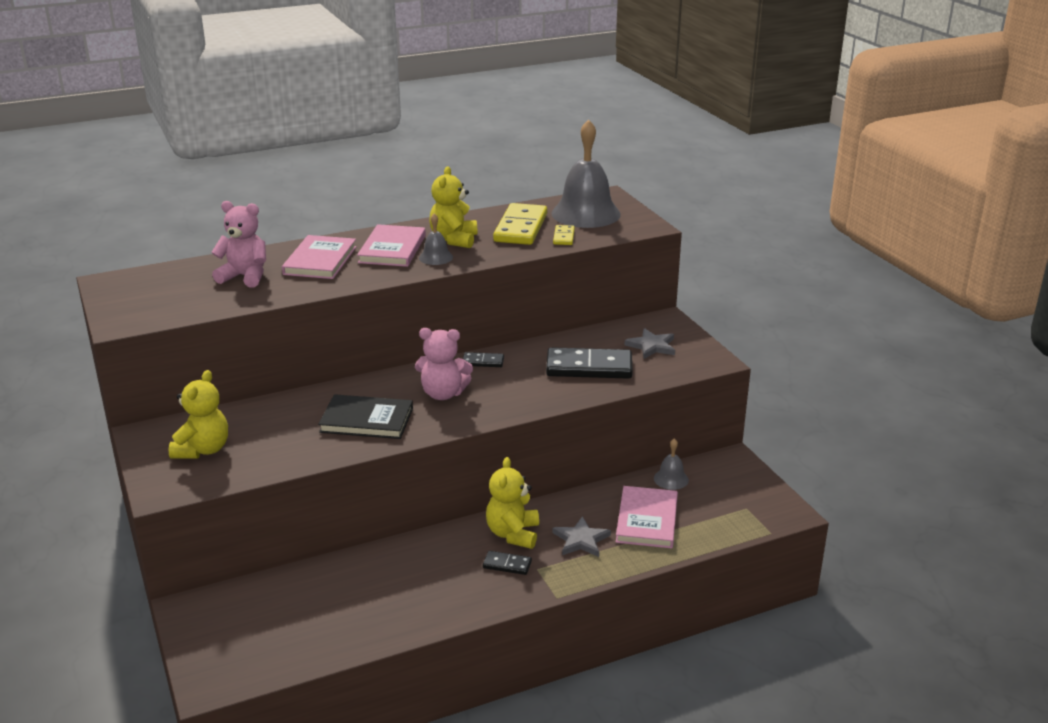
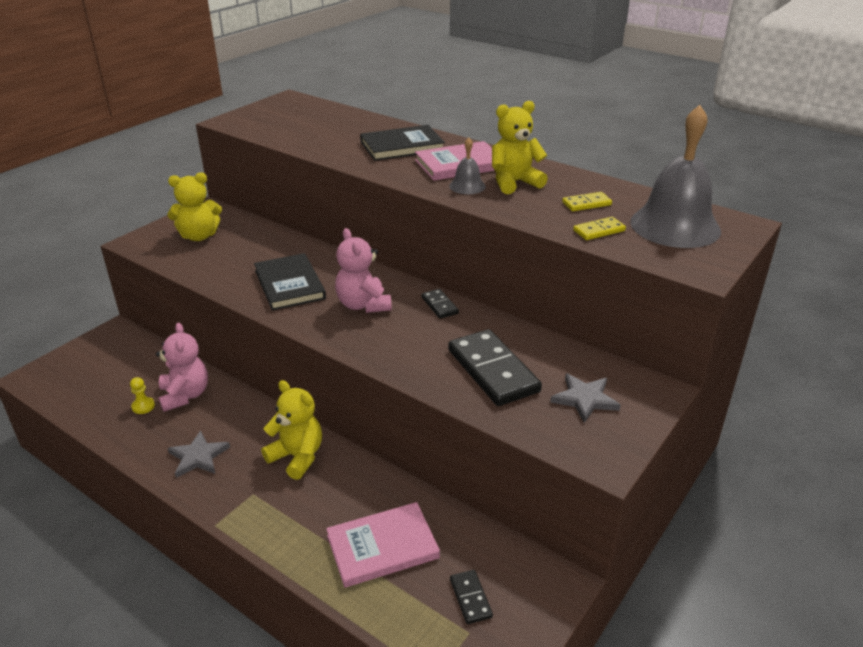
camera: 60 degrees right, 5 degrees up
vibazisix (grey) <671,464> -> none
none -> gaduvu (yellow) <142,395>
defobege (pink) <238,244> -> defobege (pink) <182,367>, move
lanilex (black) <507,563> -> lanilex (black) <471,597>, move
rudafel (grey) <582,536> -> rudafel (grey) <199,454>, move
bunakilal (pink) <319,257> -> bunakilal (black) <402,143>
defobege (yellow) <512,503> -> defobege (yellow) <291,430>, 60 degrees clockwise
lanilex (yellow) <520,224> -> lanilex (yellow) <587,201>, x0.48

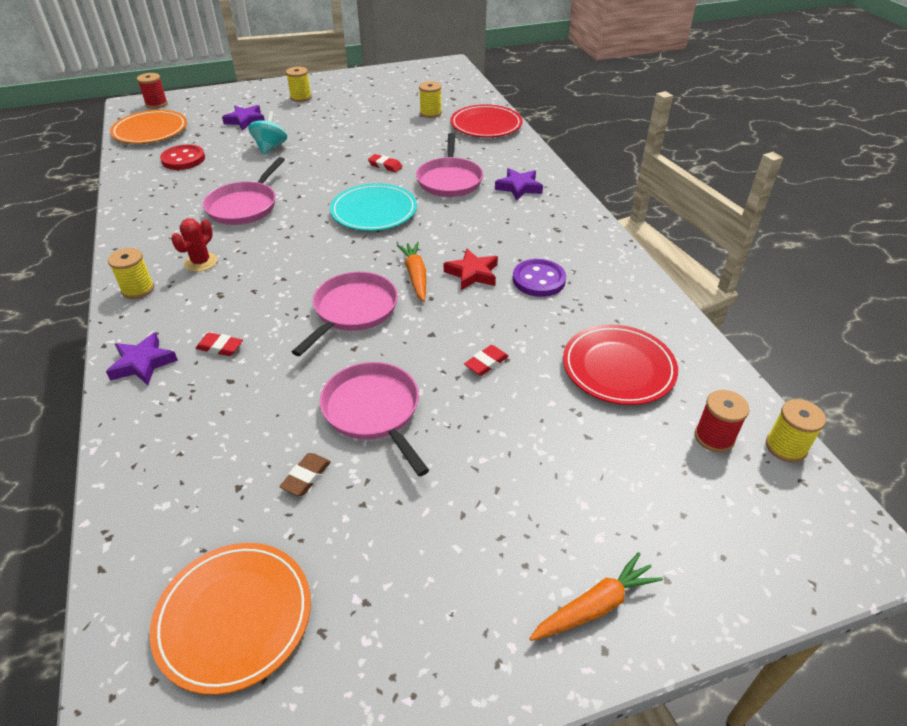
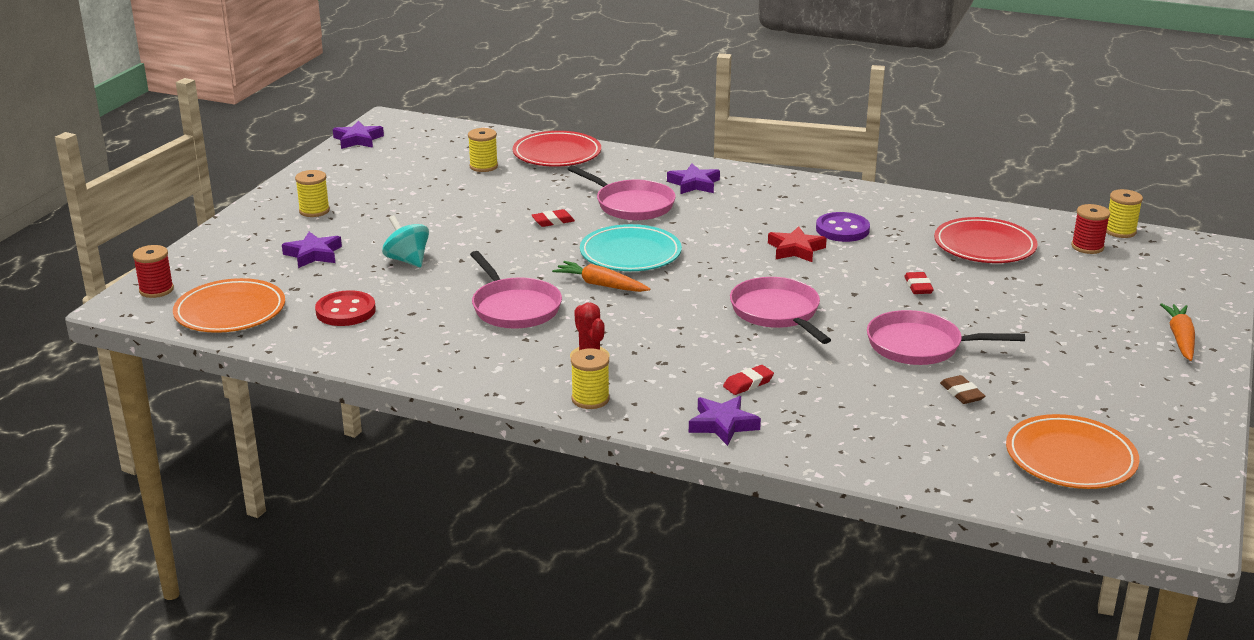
camera: 50 degrees left, 15 degrees down
none -> rudafel (purple) <358,135>
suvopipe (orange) <411,272> -> suvopipe (orange) <601,276>, move

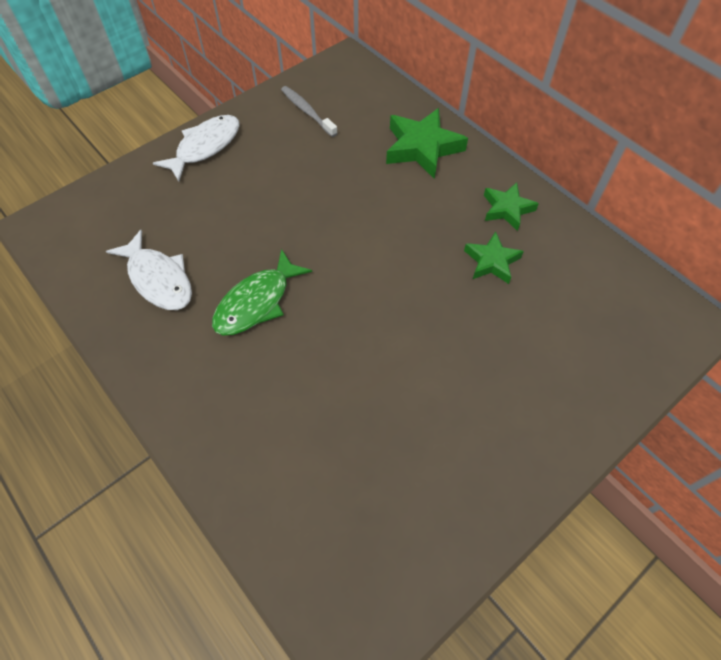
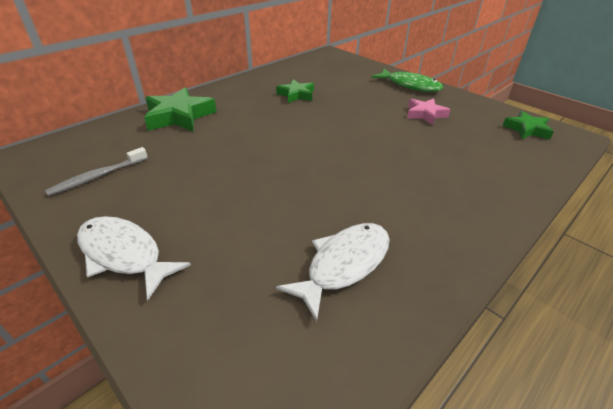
camera: 95 degrees left, 20 degrees down
none -> rudafel (pink) <428,111>
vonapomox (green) <262,292> -> vonapomox (green) <407,80>, move
rudafel (green) <511,206> -> rudafel (green) <528,125>, move

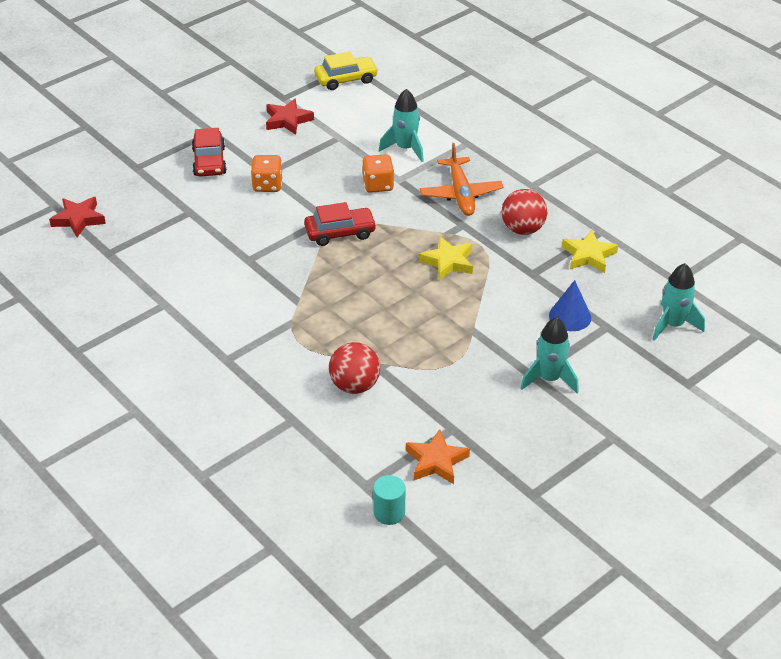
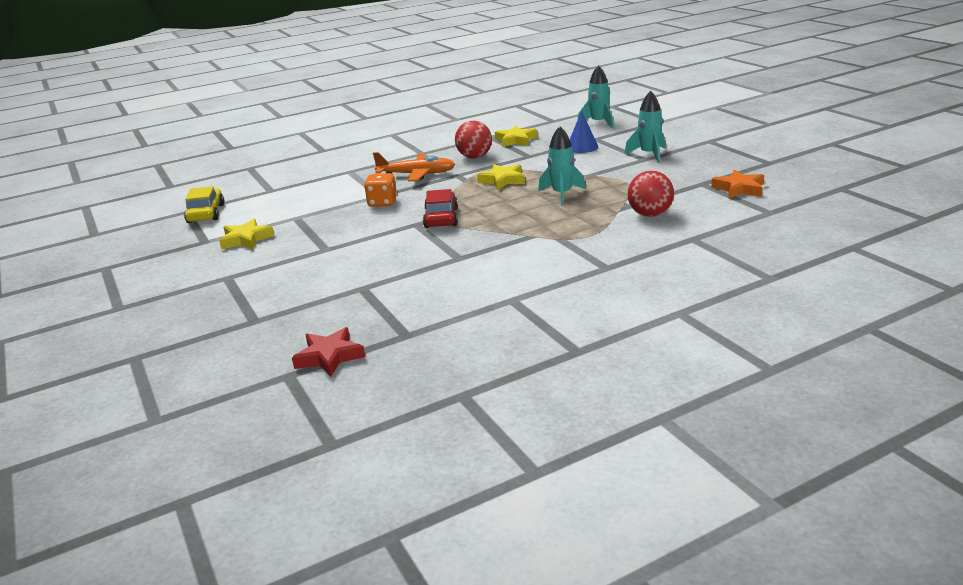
camera: 75 degrees left, 15 degrees down
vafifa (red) <209,152> -> none
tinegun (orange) <267,173> -> none
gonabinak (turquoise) <389,500> -> none
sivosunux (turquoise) <401,125> -> sivosunux (turquoise) <562,166>, move
rudafel (red) <290,116> -> rudafel (yellow) <246,234>

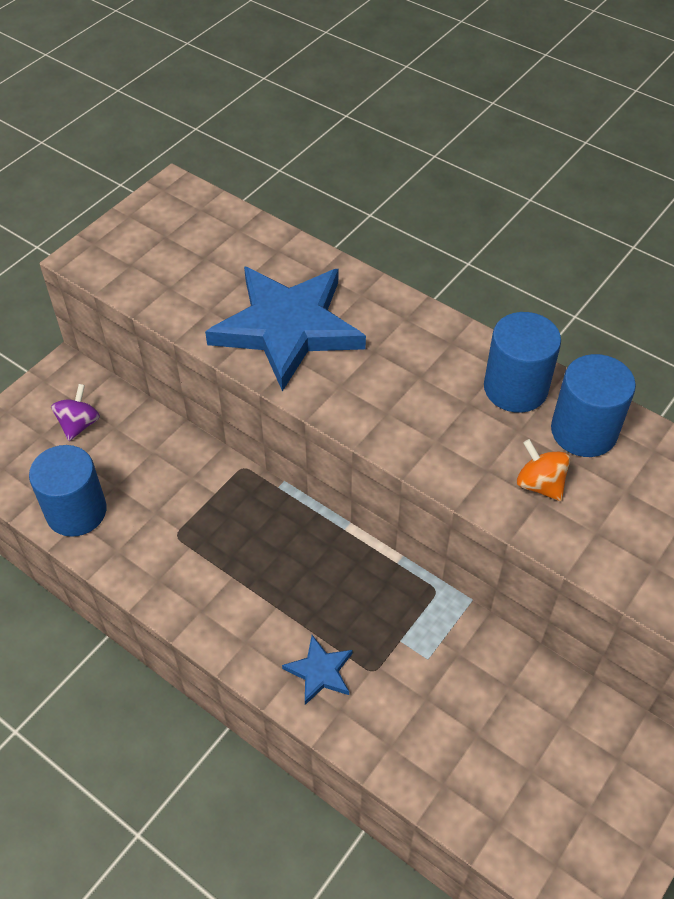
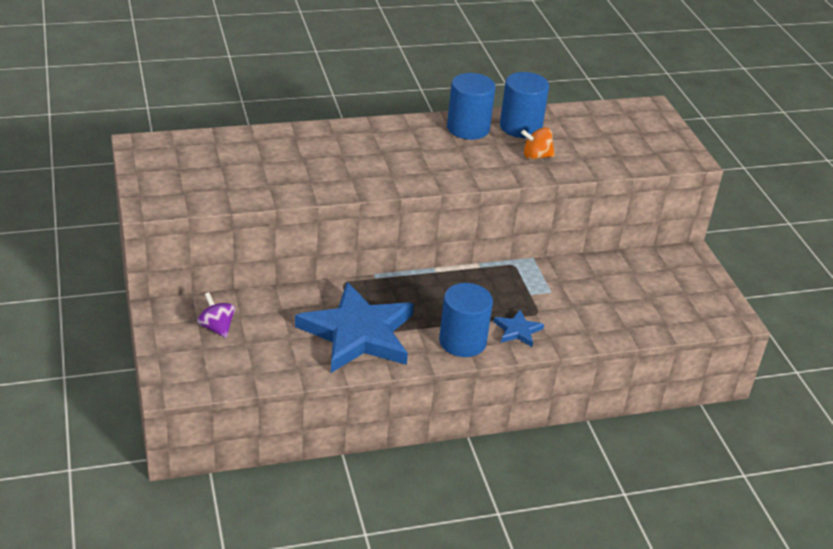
camera: 55 degrees left, 15 degrees down
gonabinak (blue) <68,491> -> gonabinak (blue) <466,320>, move
rudafel (blue) <285,329> -> rudafel (blue) <354,327>, move

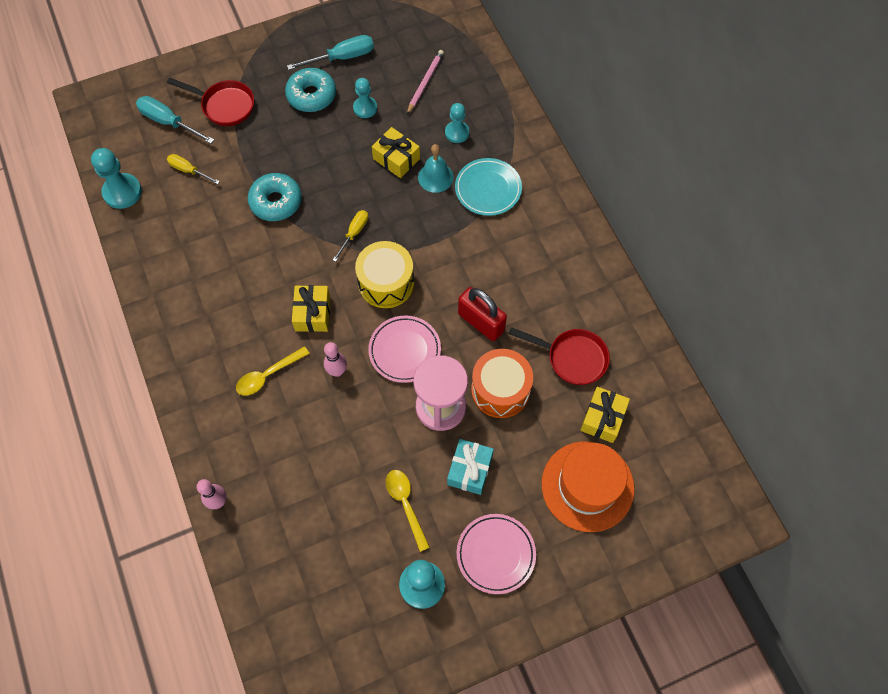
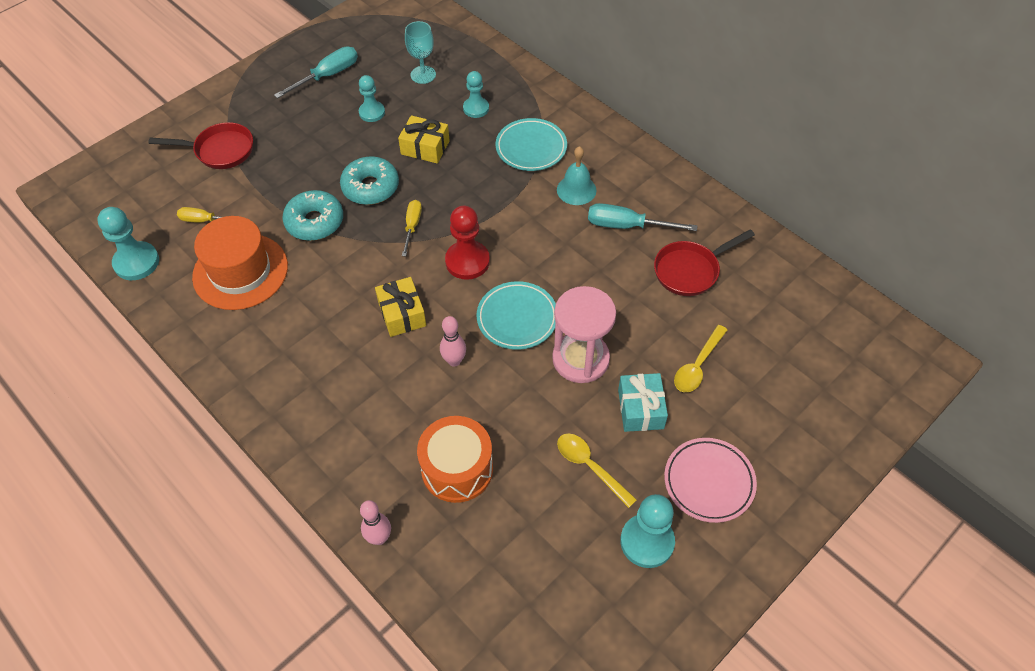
camera: 20 degrees left, 10 degrees down
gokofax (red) <482,314> -> none
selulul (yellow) <605,415> -> none
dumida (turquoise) <175,120> -> dumida (turquoise) <642,217>, move
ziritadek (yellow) <273,371> -> ziritadek (yellow) <700,358>, move
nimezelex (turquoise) <310,90> -> nimezelex (turquoise) <369,181>, move
vibazisix (turquoise) <436,168> -> vibazisix (turquoise) <576,175>, move
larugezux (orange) <502,383> -> larugezux (orange) <455,459>, move
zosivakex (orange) <588,486> -> zosivakex (orange) <240,263>, move
larugezux (yellow) <384,274> -> gaduvu (red) <467,243>
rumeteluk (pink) <425,82> -> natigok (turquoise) <420,52>
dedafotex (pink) <404,349> -> dedafotex (turquoise) <516,315>
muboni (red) <559,356> -> muboni (red) <704,262>, 150 degrees clockwise

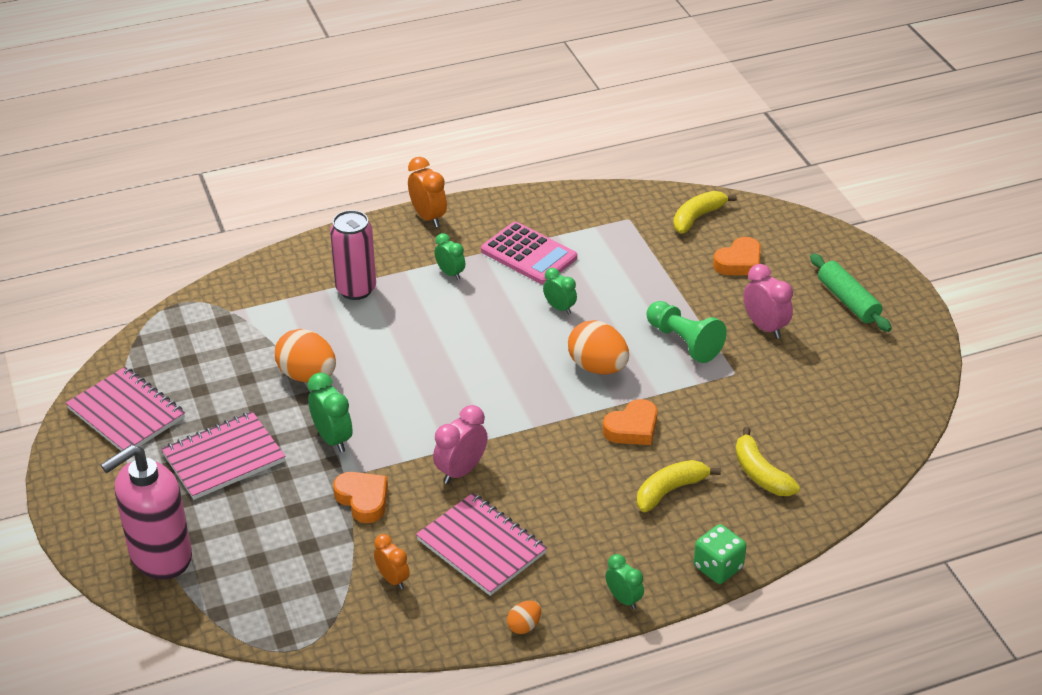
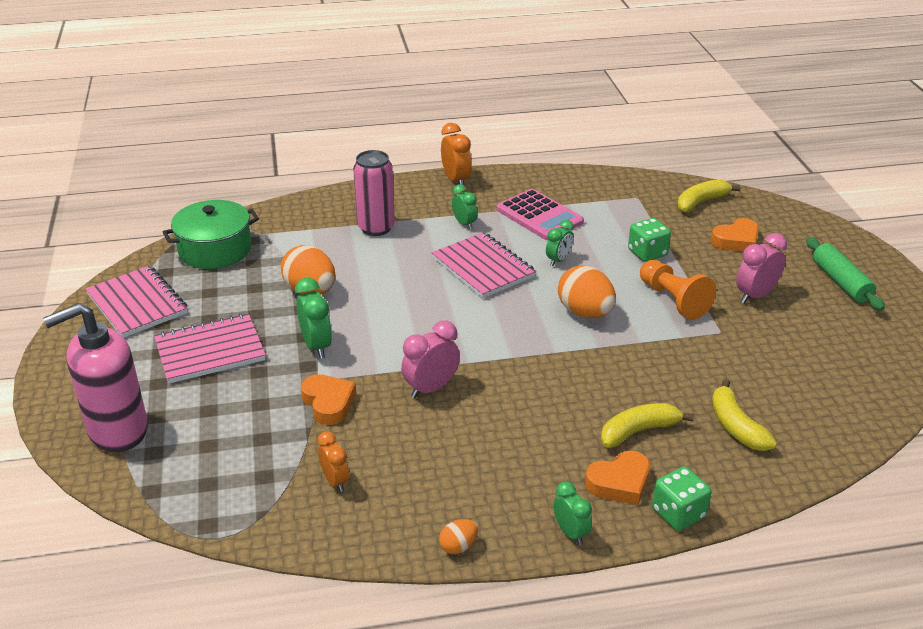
camera: 10 degrees right, 5 degrees down
none -> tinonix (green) <211,234>
none -> tinegun (green) <649,240>
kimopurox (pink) <481,544> -> kimopurox (pink) <484,265>, move
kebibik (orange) <630,422> -> kebibik (orange) <617,477>, move
gaduvu (green) <686,332> -> gaduvu (orange) <678,290>
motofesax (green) <560,291> -> motofesax (green) <560,243>, 75 degrees clockwise
motofesax (pink) <768,301> -> motofesax (pink) <761,268>, 105 degrees counterclockwise

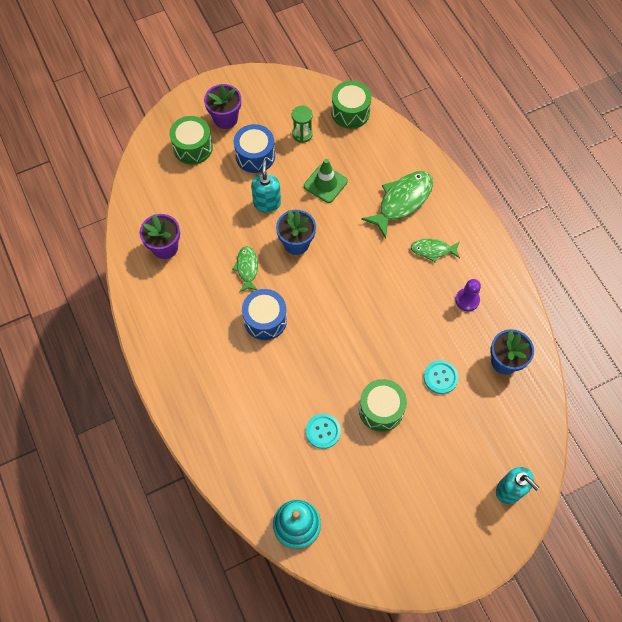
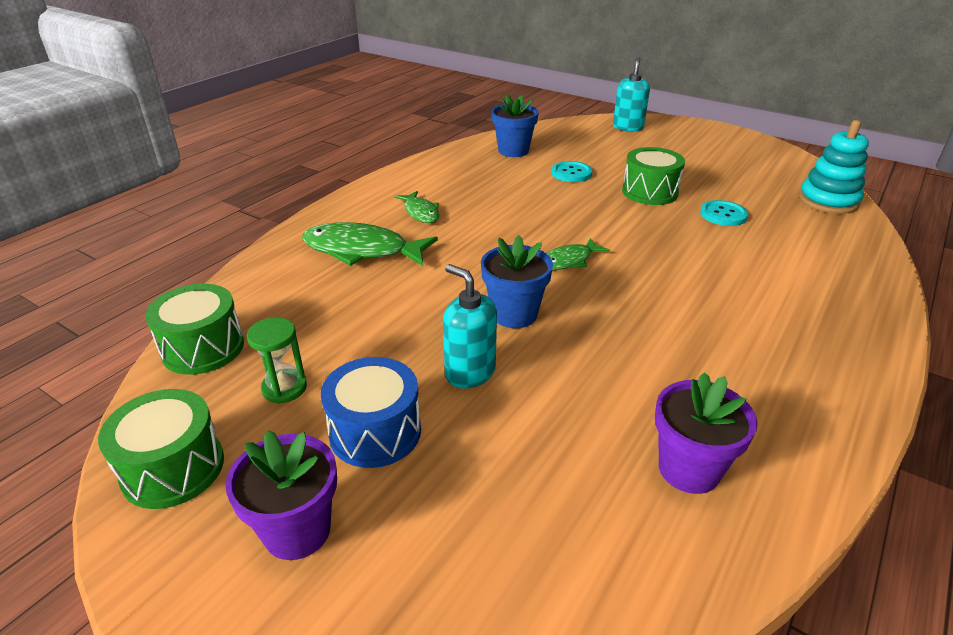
camera: 120 degrees left, 30 degrees down
larugezux (blue) <264,314> -> none
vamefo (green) <326,181> -> none
gaduvu (purple) <468,295> -> none
larugezux (green) <191,140> -> larugezux (green) <161,449>, move
vonapomox (green) <245,269> -> vonapomox (green) <578,254>, move
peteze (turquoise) <266,186> -> peteze (turquoise) <470,326>, 75 degrees clockwise

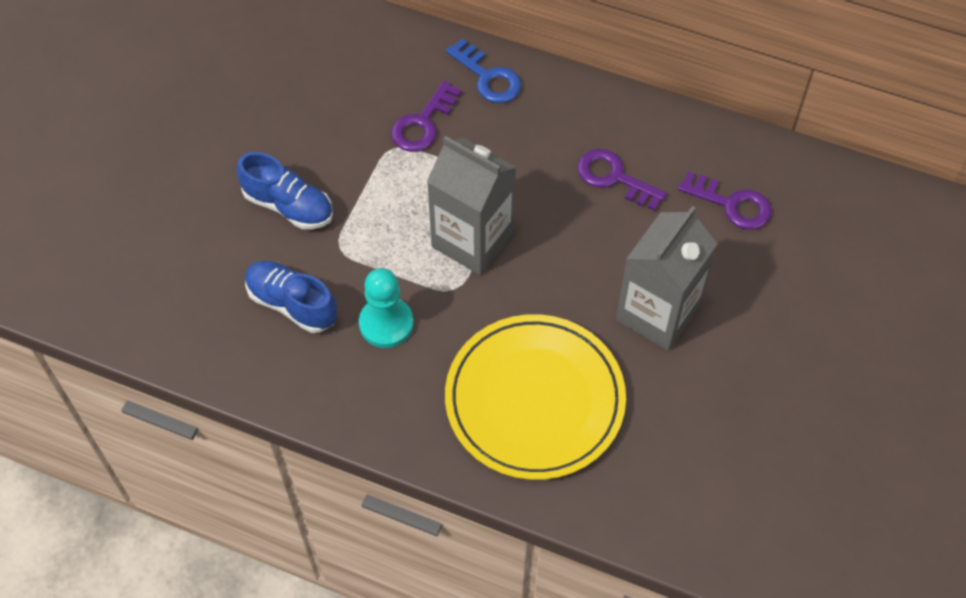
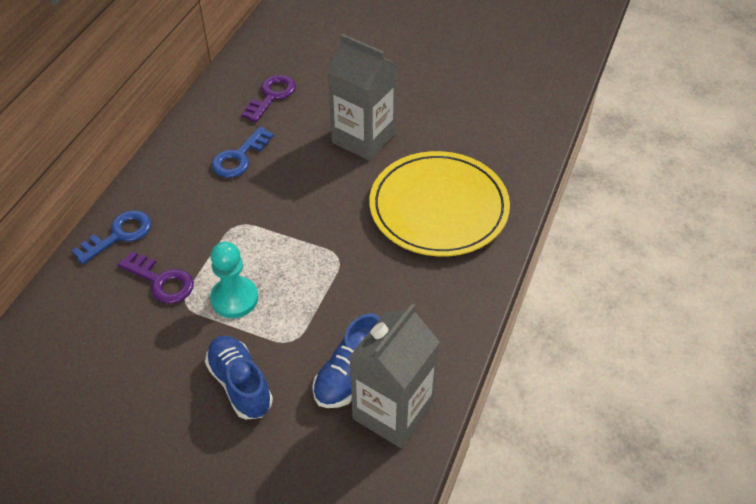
camera: 90 degrees left, 10 degrees down
gaduvu (turquoise) <386,308> -> gaduvu (turquoise) <234,280>, move
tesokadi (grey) <471,205> -> tesokadi (grey) <394,376>, move
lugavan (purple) <622,180> -> lugavan (blue) <242,152>
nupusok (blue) <284,190> -> nupusok (blue) <239,377>, 60 degrees counterclockwise

